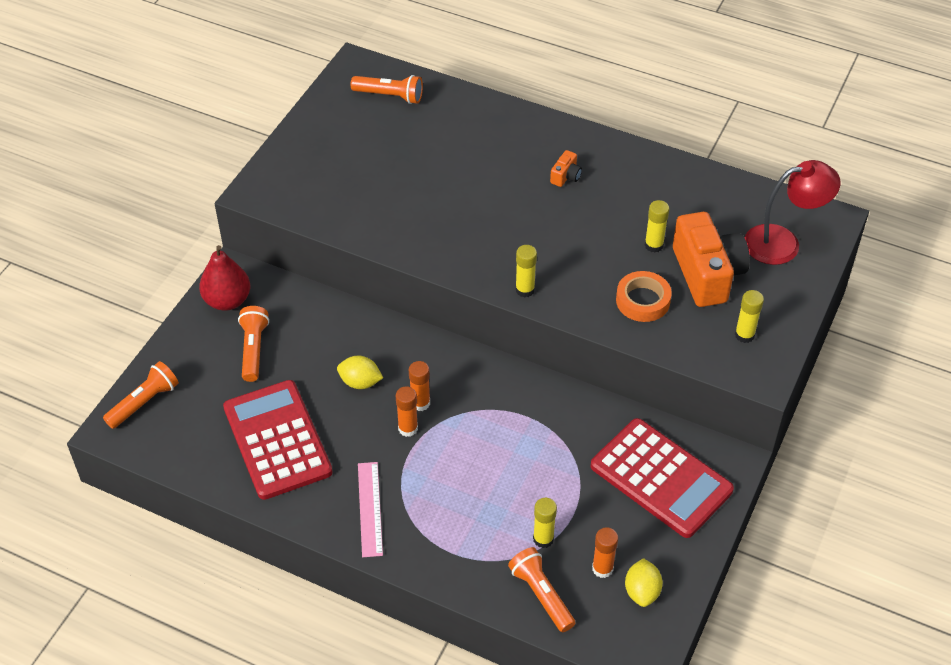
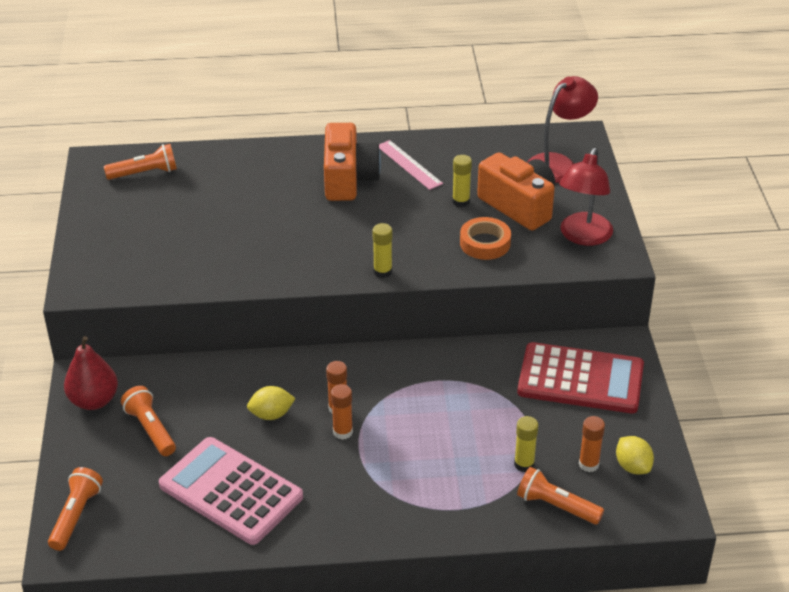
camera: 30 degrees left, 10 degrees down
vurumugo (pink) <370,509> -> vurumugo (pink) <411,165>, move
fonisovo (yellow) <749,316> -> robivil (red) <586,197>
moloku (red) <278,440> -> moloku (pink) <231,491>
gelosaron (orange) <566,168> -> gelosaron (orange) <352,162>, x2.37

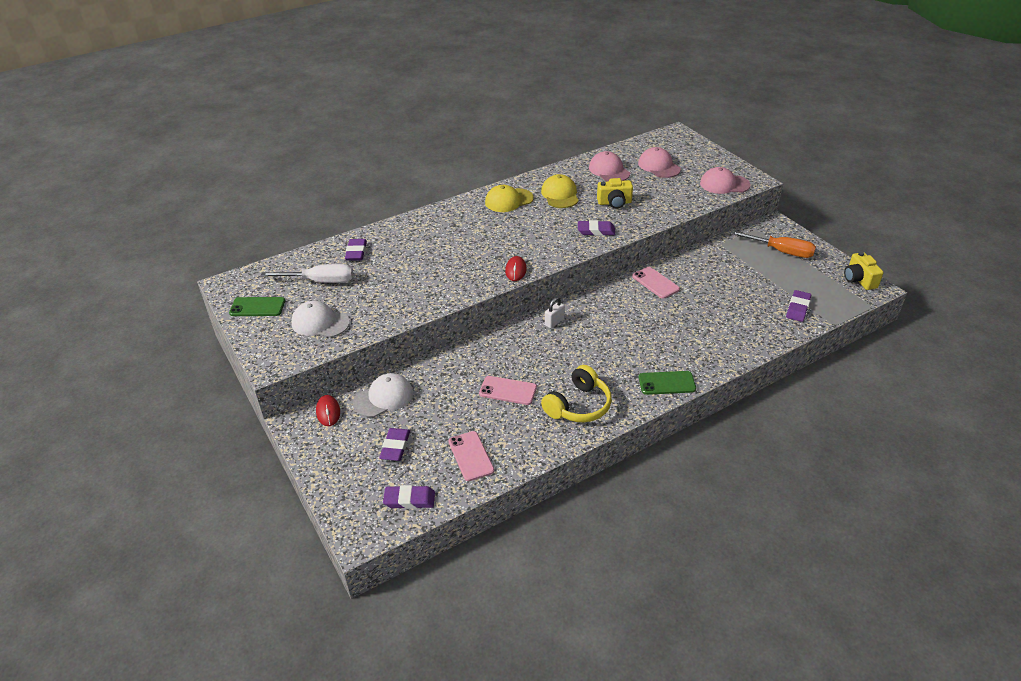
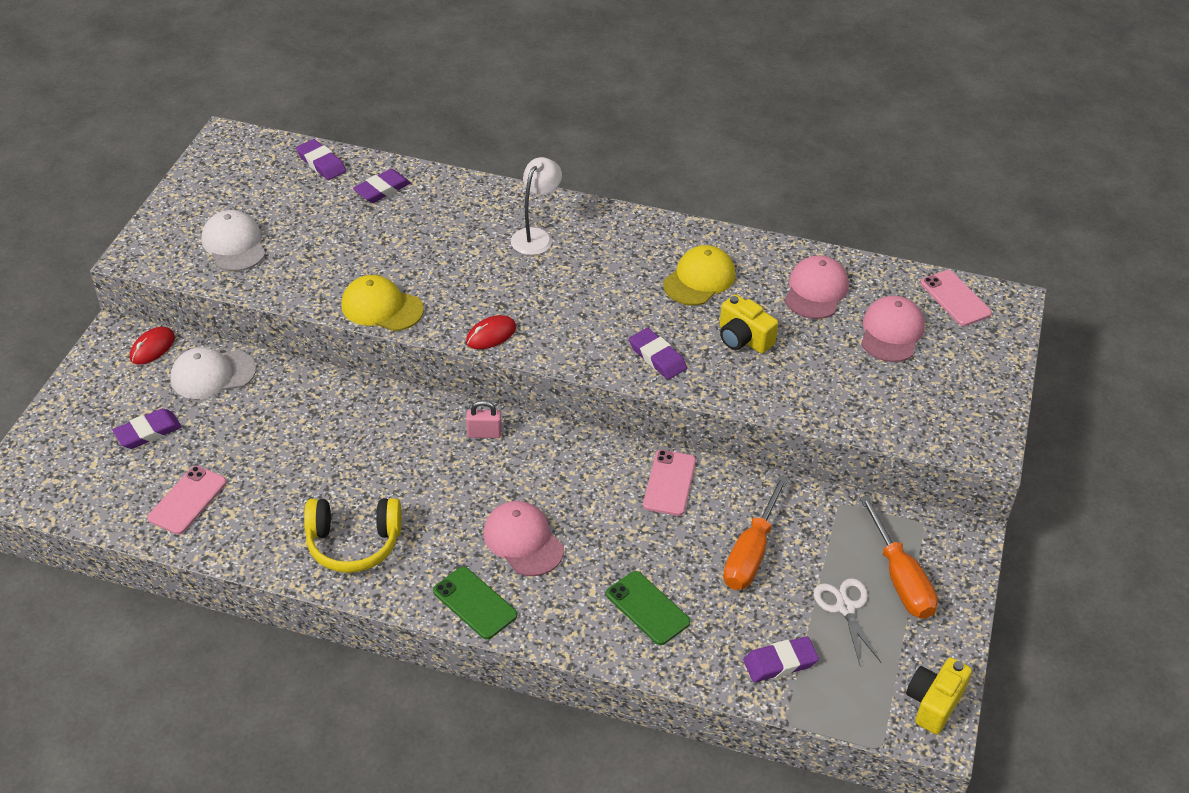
camera: 45 degrees right, 5 degrees up
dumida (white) <306,273> -> none
none -> robivil (white) <536,206>
none -> dumida (orange) <756,532>
none -> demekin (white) <848,621>
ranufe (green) <257,306> -> ranufe (green) <648,608>, move
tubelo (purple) <409,497> -> tubelo (purple) <321,159>, move
ranufe (pink) <508,390> -> ranufe (pink) <956,298>, move
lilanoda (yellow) <509,198> -> lilanoda (yellow) <382,303>, move
lilanoda (pink) <725,180> -> lilanoda (pink) <523,538>, move
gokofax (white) <555,312> -> gokofax (pink) <484,419>
lilanoda (white) <383,395> -> lilanoda (white) <213,373>, 150 degrees clockwise

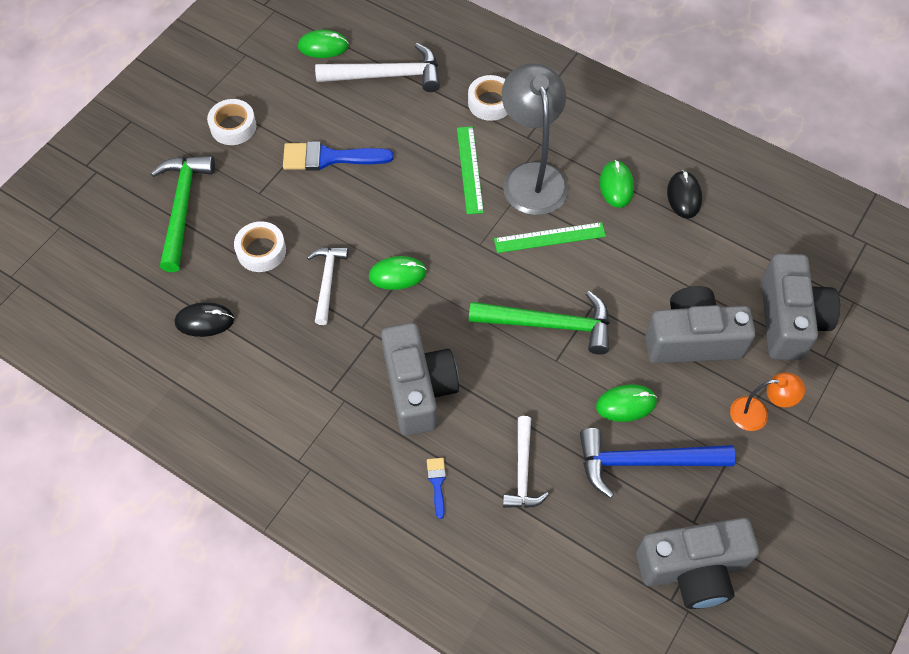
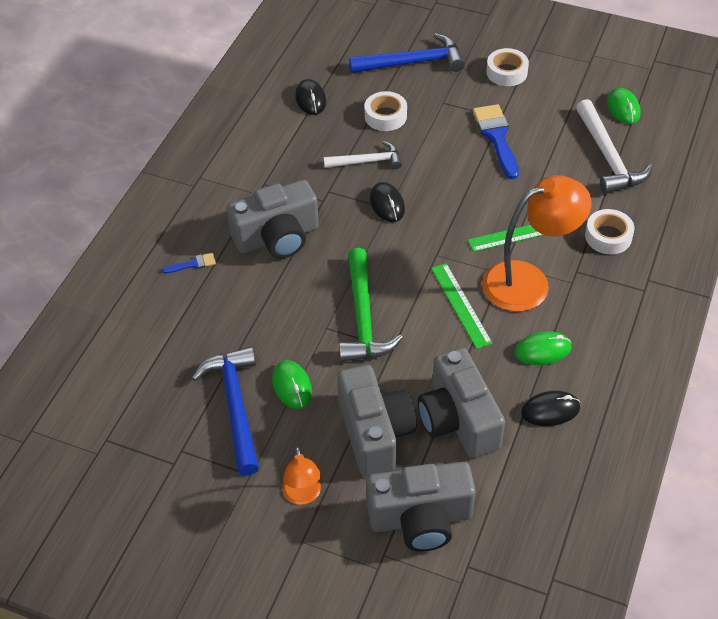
camera: 80 degrees right, 10 degrees down
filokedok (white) <526,462> -> none
gelosaron (grey) <697,563> -> gelosaron (grey) <461,403>, move
filokedok (green) <183,214> -> filokedok (blue) <407,53>
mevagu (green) <398,273> -> mevagu (black) <387,202>
robivil (grey) <535,139> -> robivil (orange) <537,243>

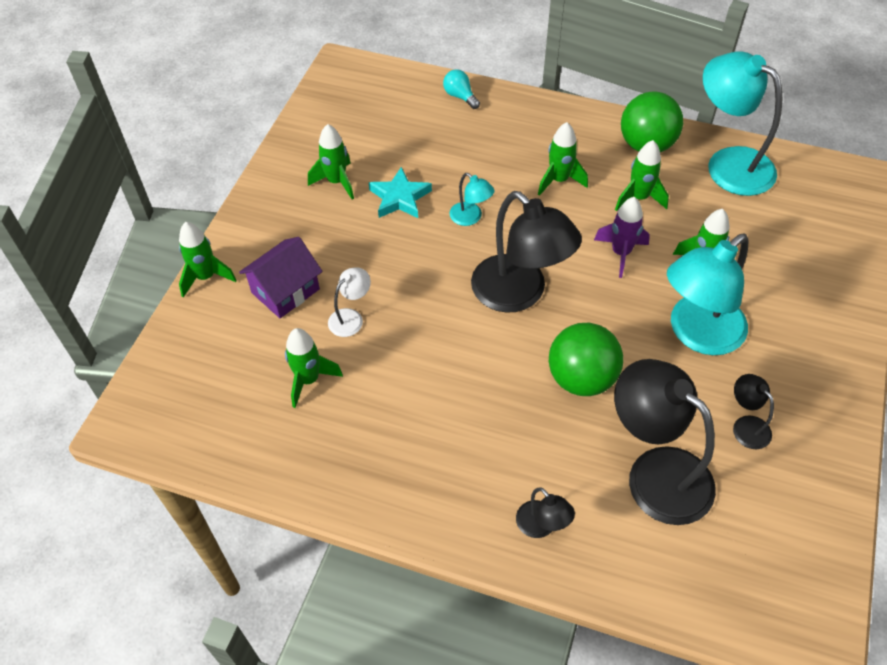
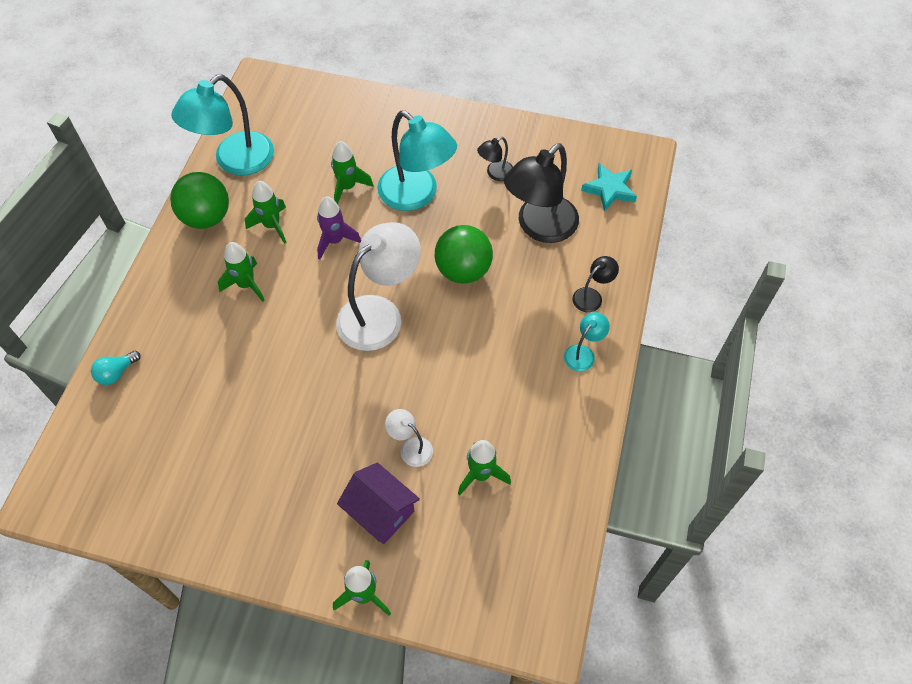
camera: 95 degrees left, 5 degrees up
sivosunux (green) <331,162> -> none
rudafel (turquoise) <400,192> -> rudafel (turquoise) <609,187>, move
robivil (turquoise) <472,199> -> robivil (turquoise) <587,341>, move
robivil (black) <526,252> -> robivil (white) <378,286>

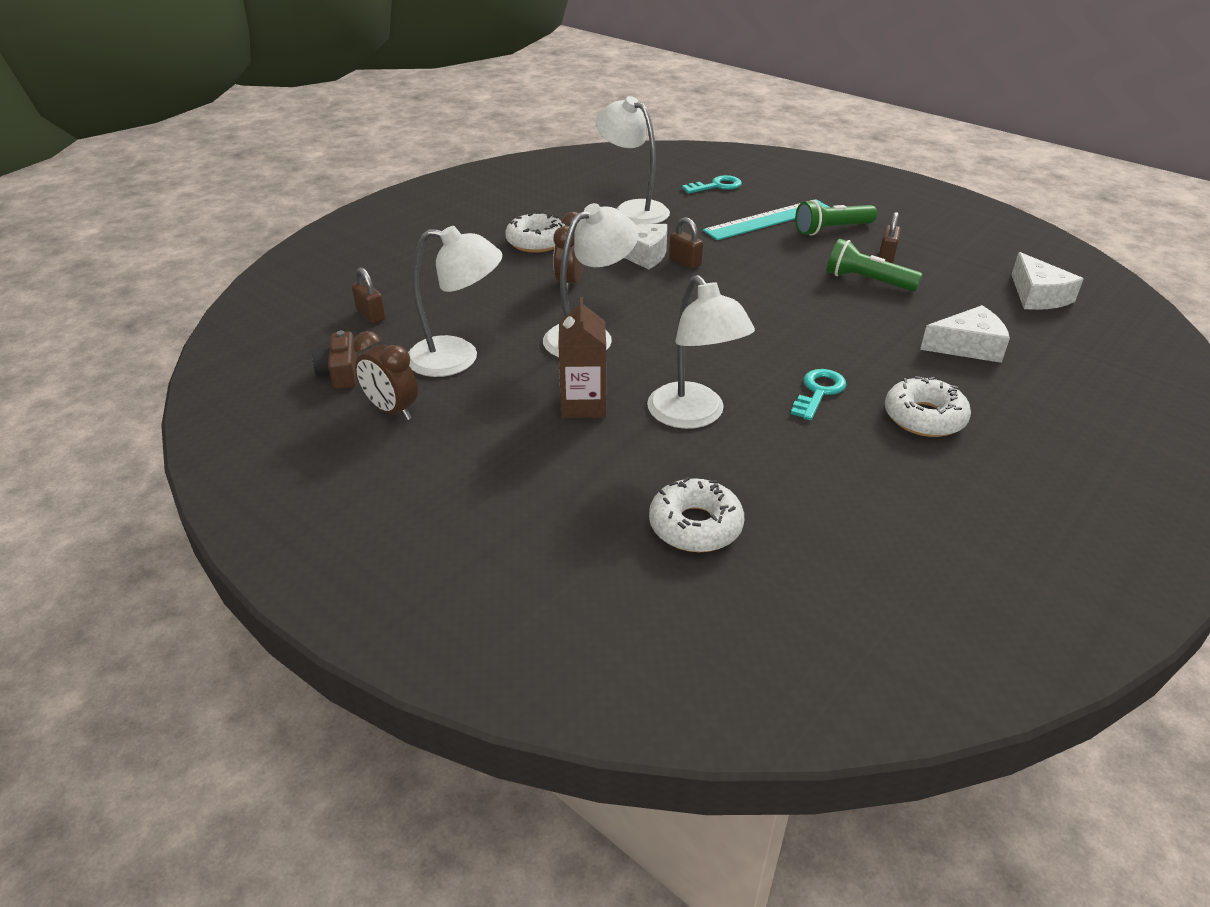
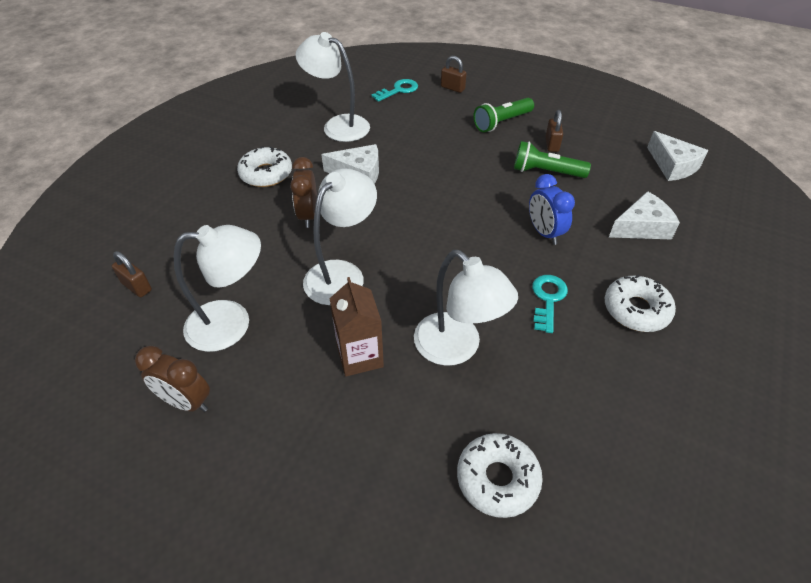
camera: 15 degrees left, 10 degrees up
gelosaron (brown) <334,359> -> none
vurumugo (turquoise) <766,219> -> none
none -> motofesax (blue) <552,209>
gokofax (brown) <686,243> -> gokofax (brown) <454,74>, move

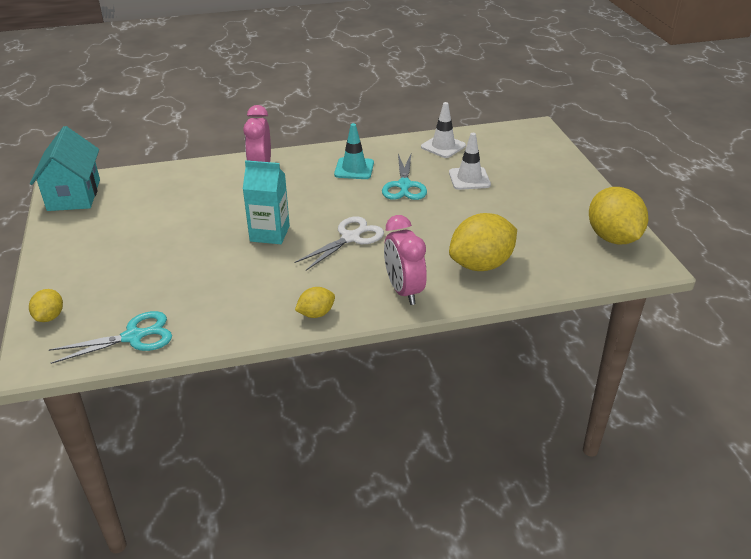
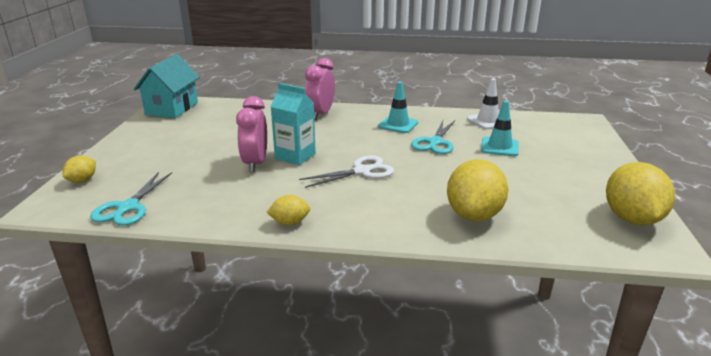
camera: 20 degrees right, 10 degrees down
motofesax (pink) <405,260> -> motofesax (pink) <251,134>, move
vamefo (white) <470,161> -> vamefo (turquoise) <500,128>
demekin (turquoise) <110,337> -> demekin (turquoise) <131,199>, 105 degrees clockwise
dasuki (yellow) <483,242> -> dasuki (yellow) <477,190>, 60 degrees counterclockwise

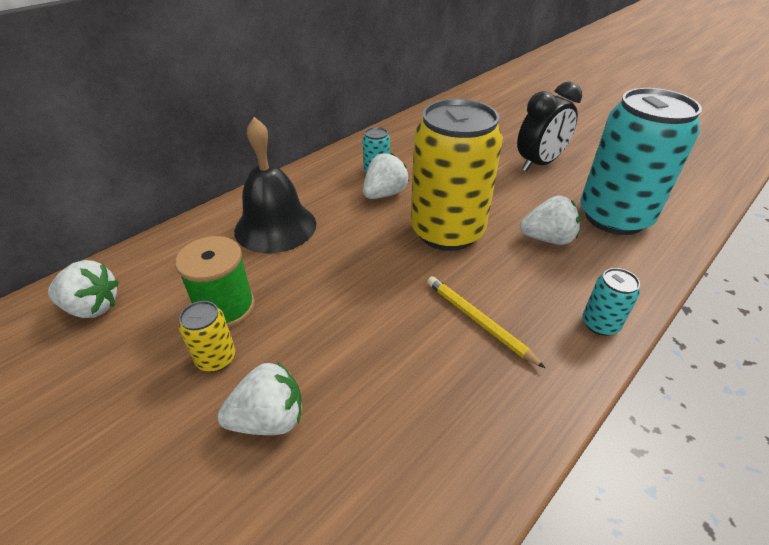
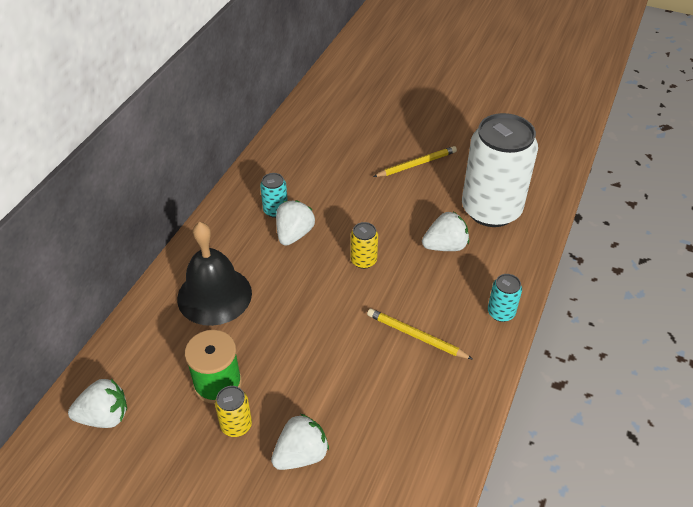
camera: 20 degrees left, 5 degrees up
motofesax (black) <549,126> -> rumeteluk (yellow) <415,161>
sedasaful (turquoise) <641,161> -> sedasaful (white) <500,170>
sedasaful (yellow) <457,175> -> sedasaful (yellow) <364,245>, x0.41

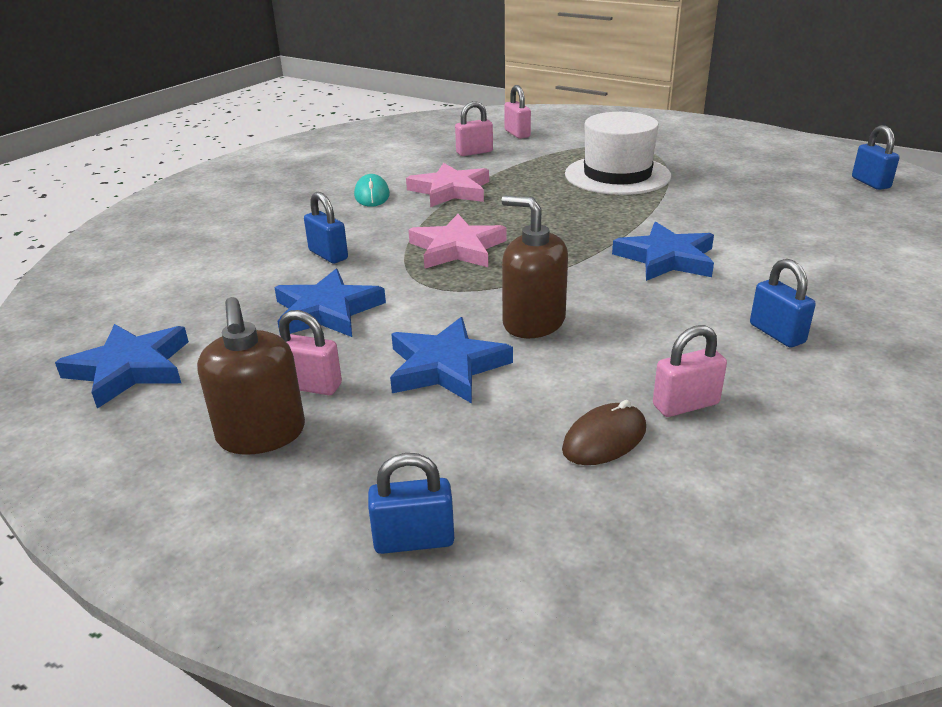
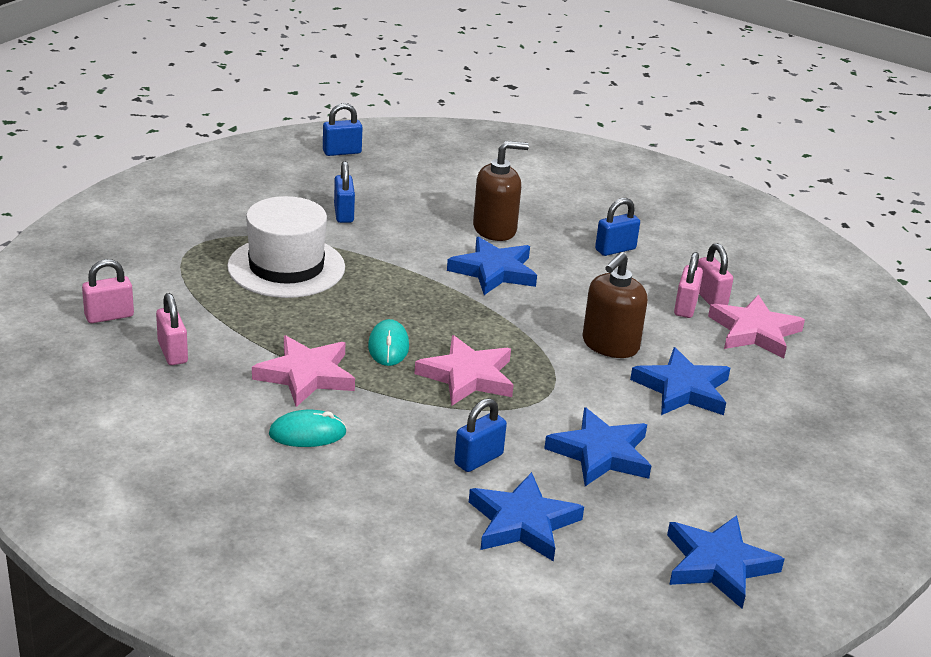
camera: 95 degrees left, 0 degrees up
none -> mevagu (turquoise) <388,342>
none -> rudafel (blue) <526,517>
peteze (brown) <251,375> -> peteze (brown) <501,191>, move
gokofax (pink) <310,352> -> gokofax (pink) <688,285>, move
gokofax (blue) <411,503> -> gokofax (blue) <344,192>, move
mevagu (brown) <604,432> -> rudafel (pink) <756,326>

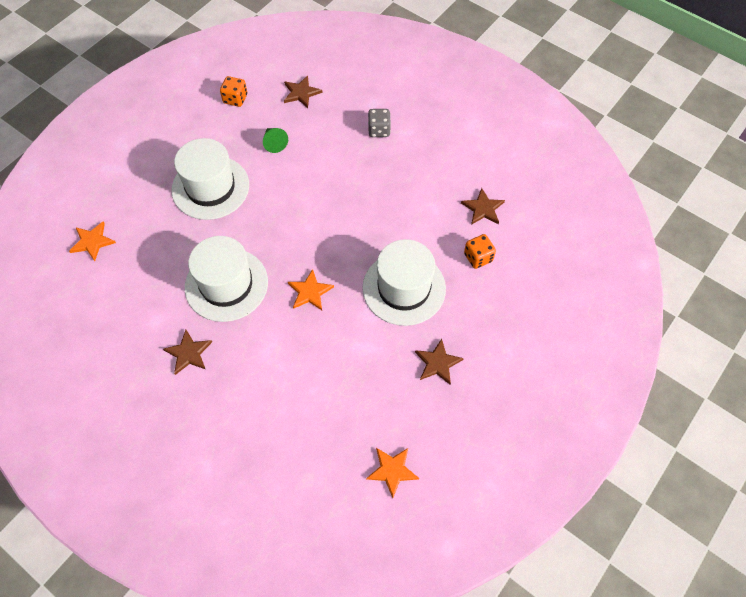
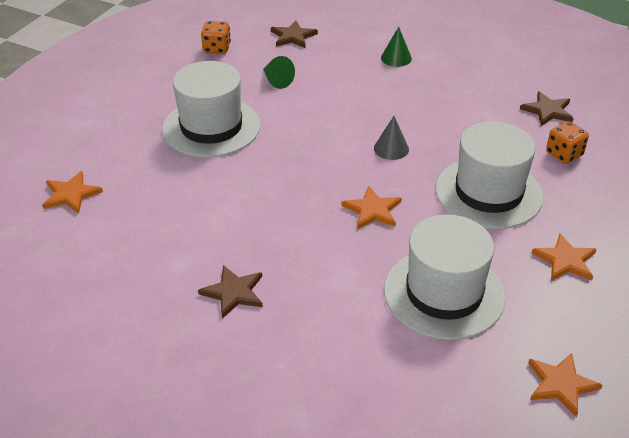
camera: 10 degrees left, 20 degrees down
none -> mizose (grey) <391,138>
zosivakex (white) <226,279> -> zosivakex (white) <445,277>, move
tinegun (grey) <379,123> -> mizose (green) <396,47>
rudafel (brown) <439,362> -> rudafel (orange) <564,257>

